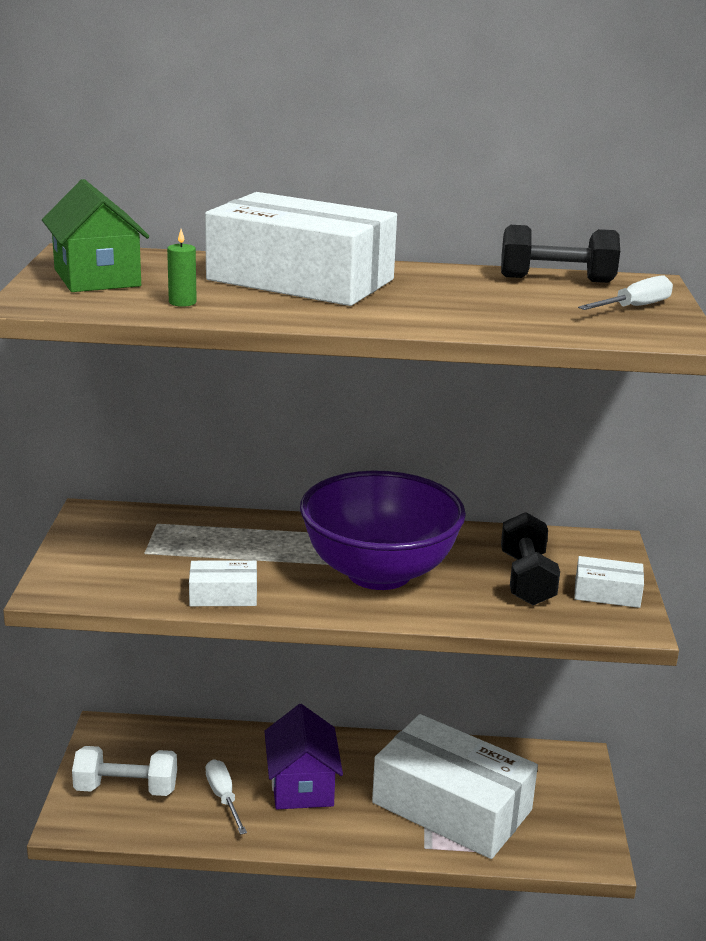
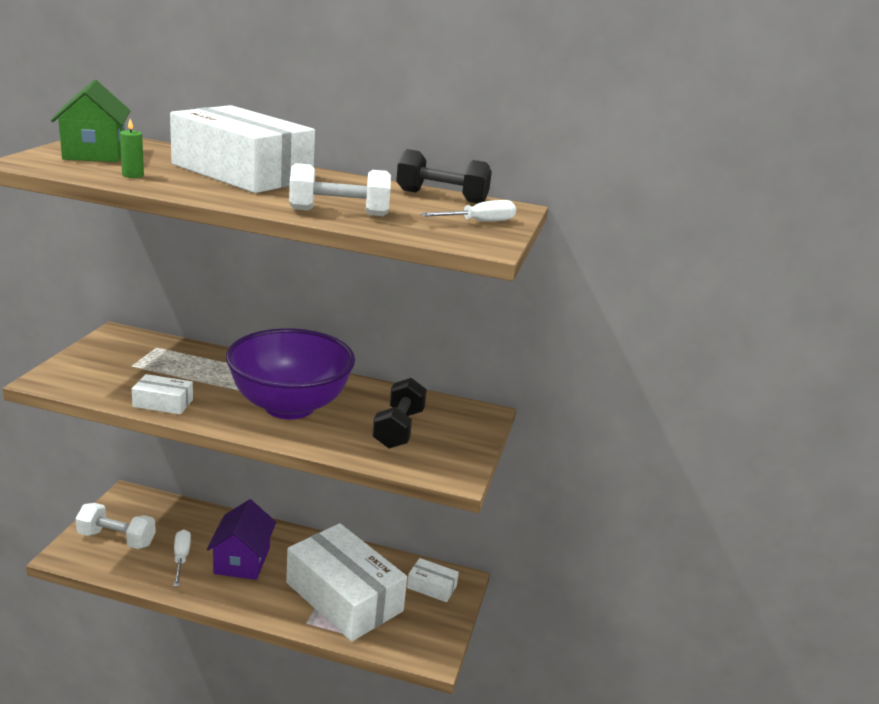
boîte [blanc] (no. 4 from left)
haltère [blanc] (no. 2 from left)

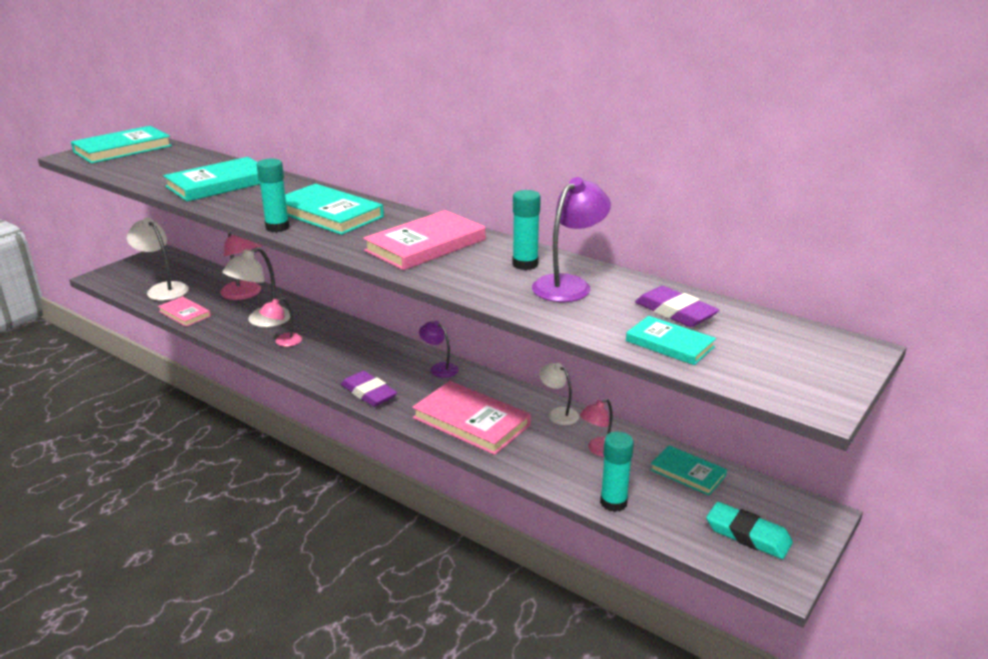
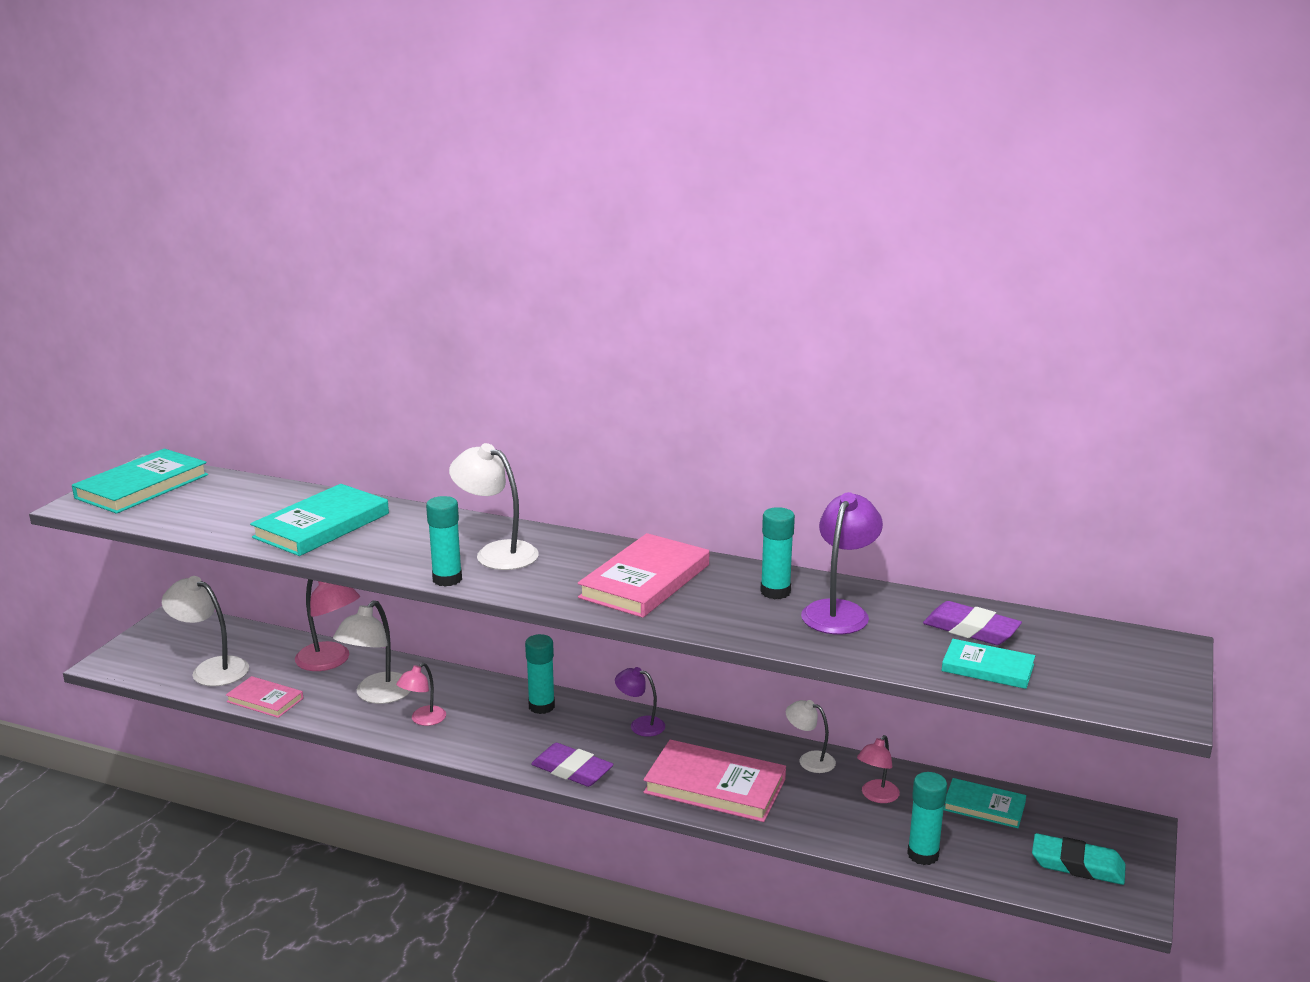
lampe [blanc] (no. 3 from left)
bâton de colle [turquoise] (no. 2 from left)

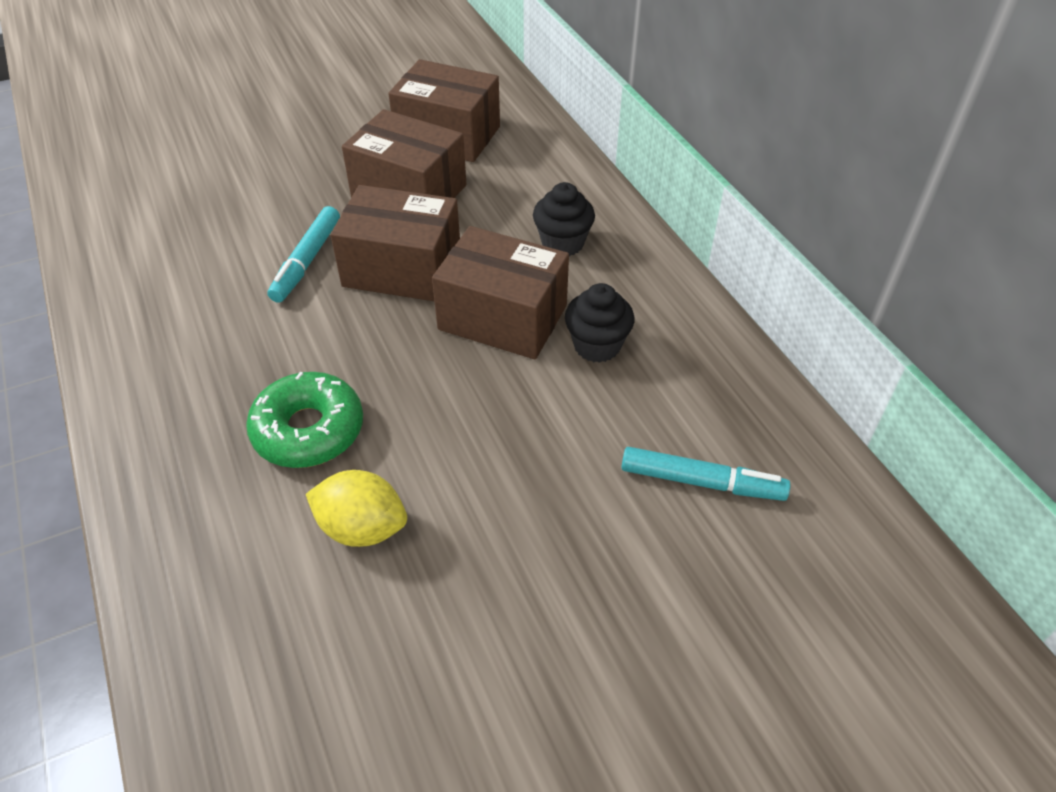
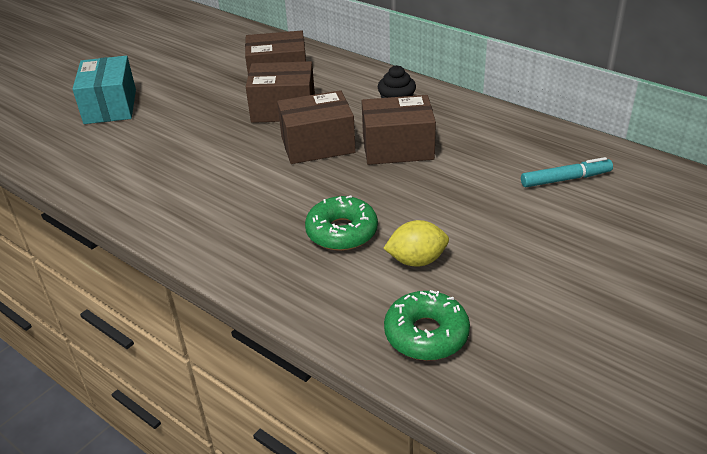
feutre [turquoise] (no. 1 from left in the first image)
muffin [noir] (no. 2 from left in the first image)
boîte [turquoise]
beignet [vert] (no. 2 from left)

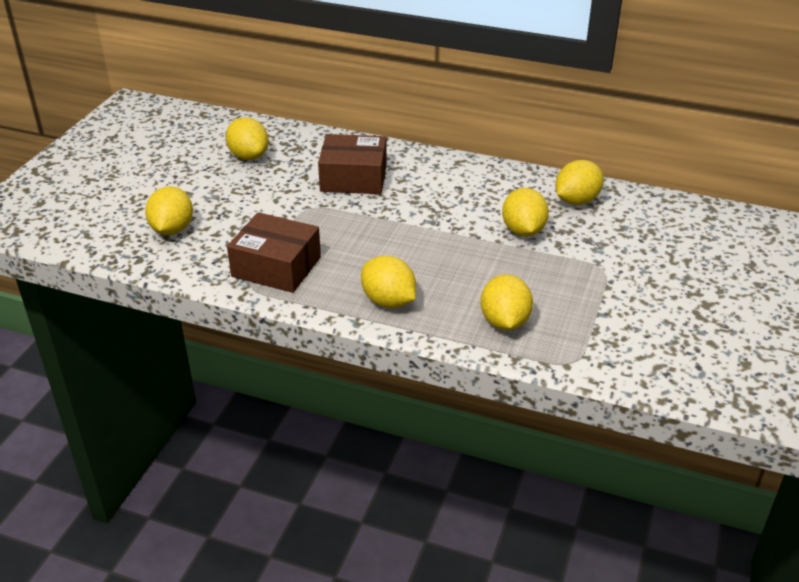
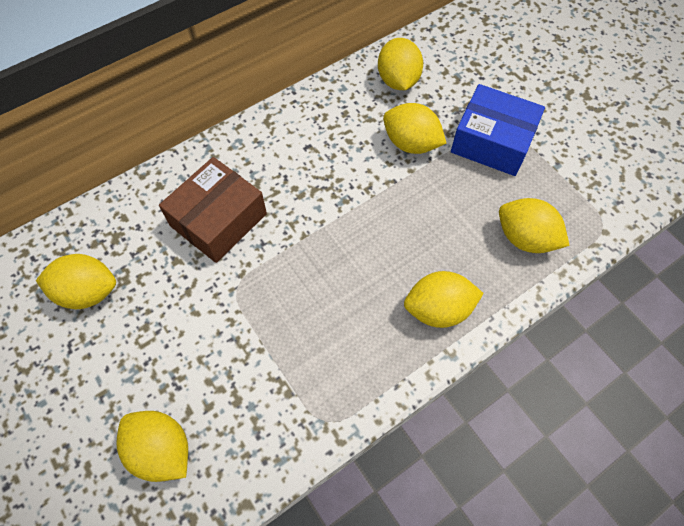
boîte [marron] (no. 1 from left in the first image)
boîte [bleu]

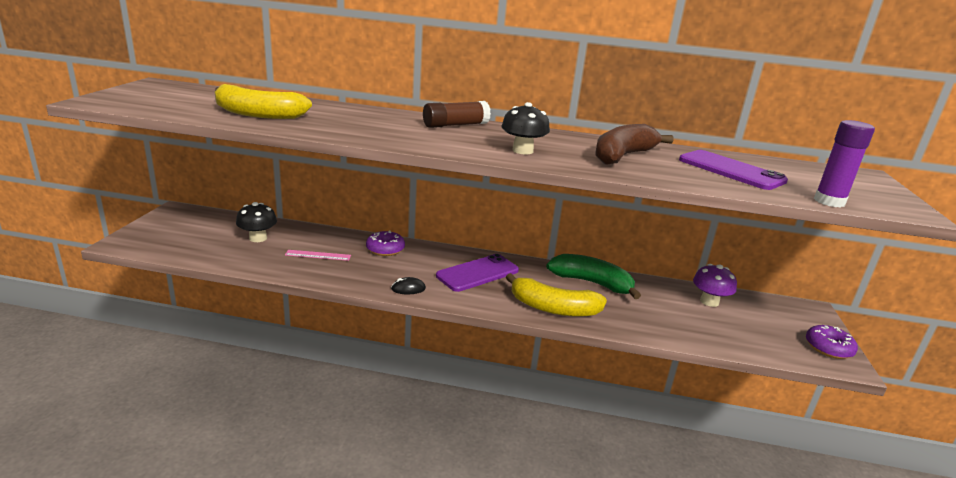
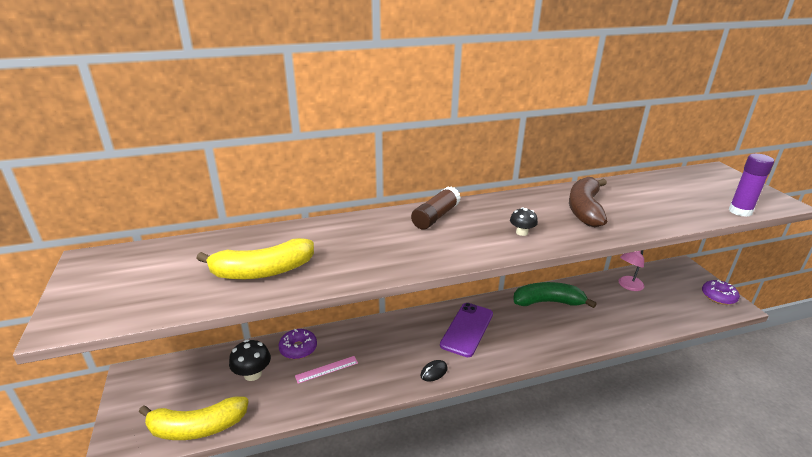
champignon [noir] (no. 2 from left)
téléphone [violet] (no. 2 from left in the first image)
beignet [violet] (no. 1 from left)
lampe [rose]
banane [jaune] (no. 1 from left)

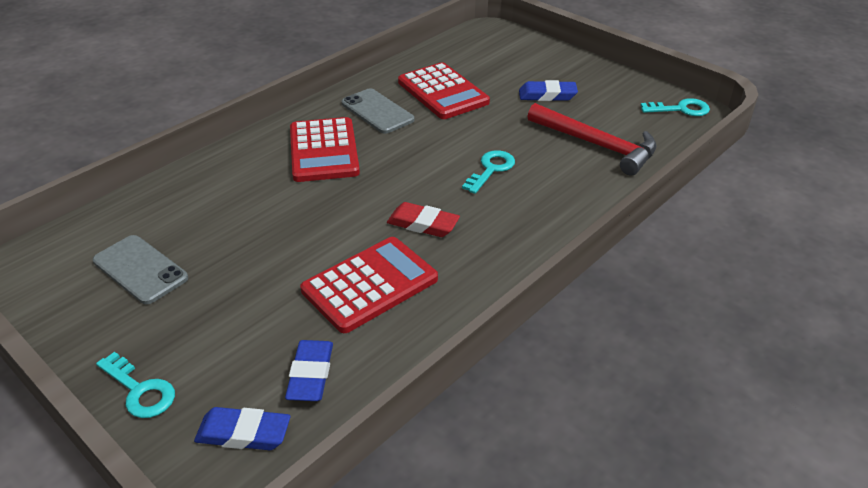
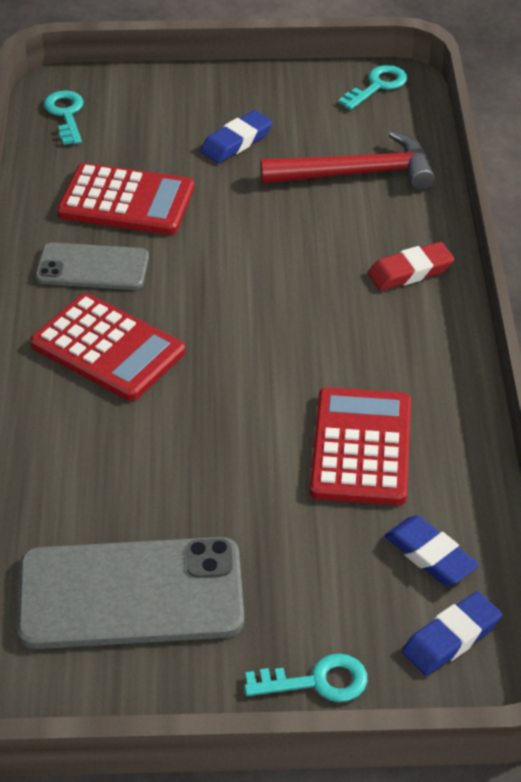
clé [turquoise] (no. 1 from left)
gomme [rouge]
téléphone [gris] (no. 2 from left)

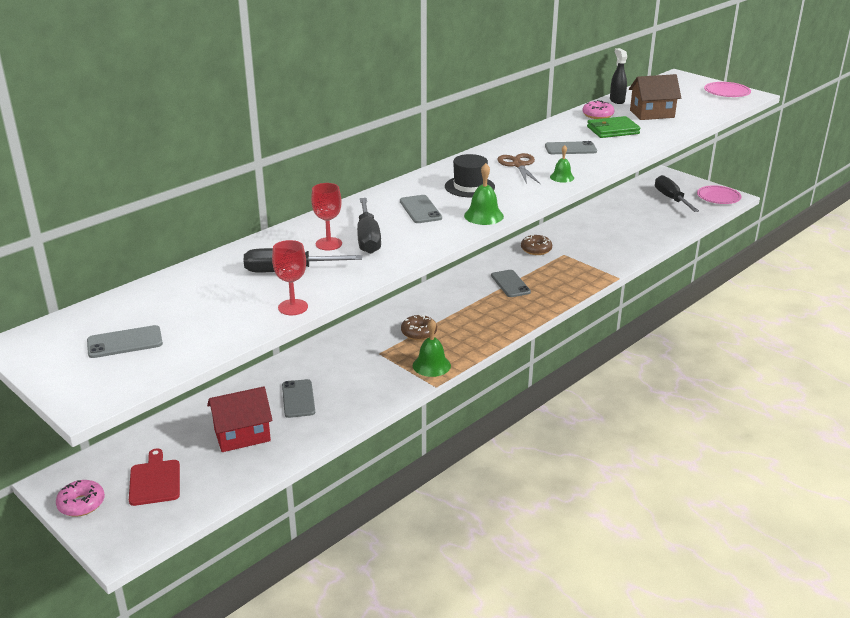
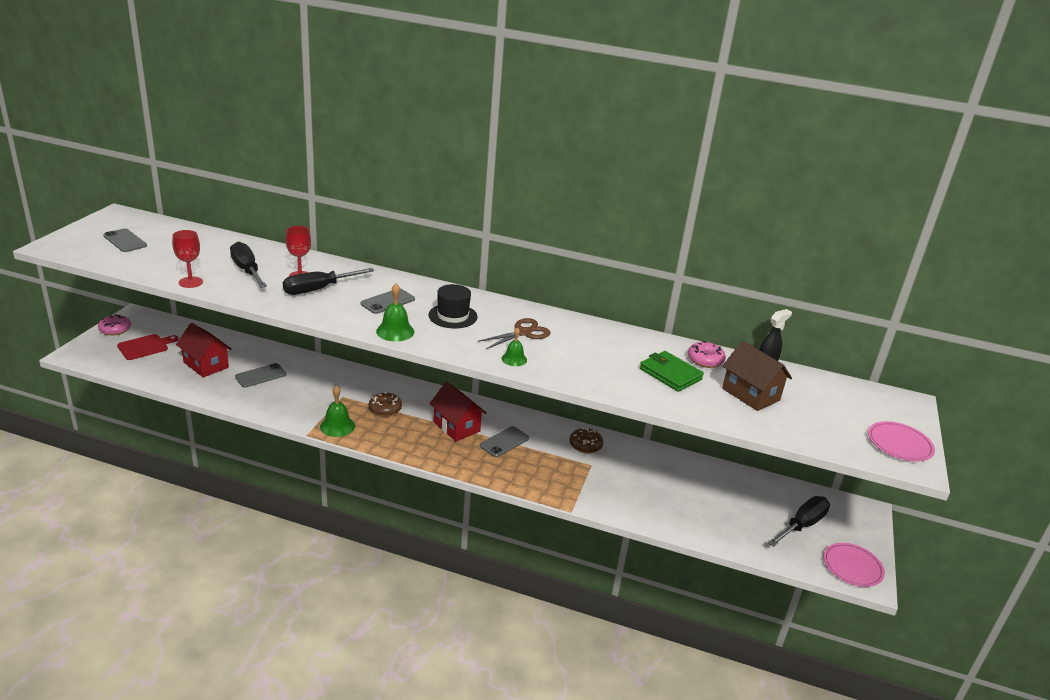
téléphone [gris] (no. 5 from left in the first image)
maison [rouge] (no. 2 from left)

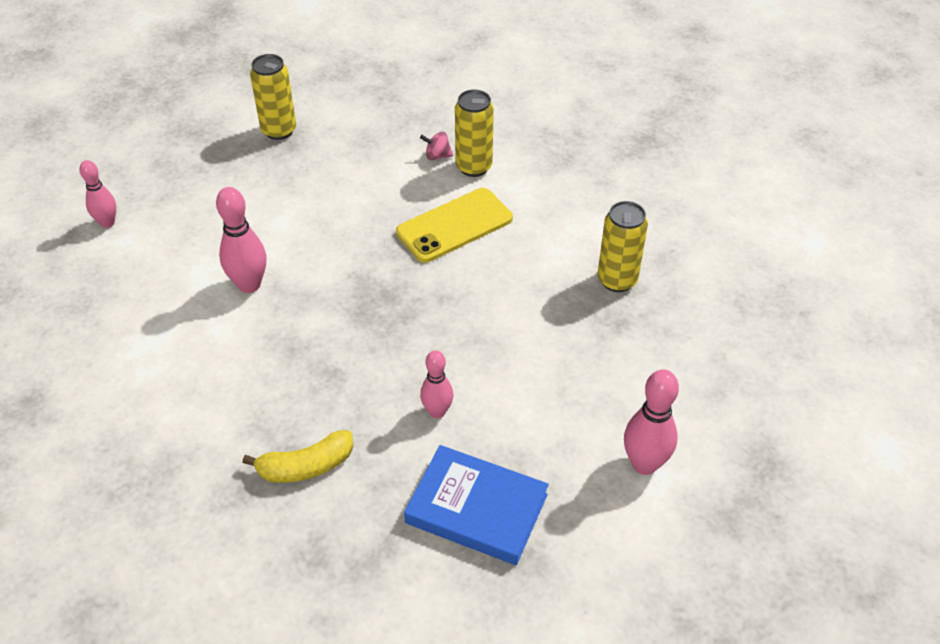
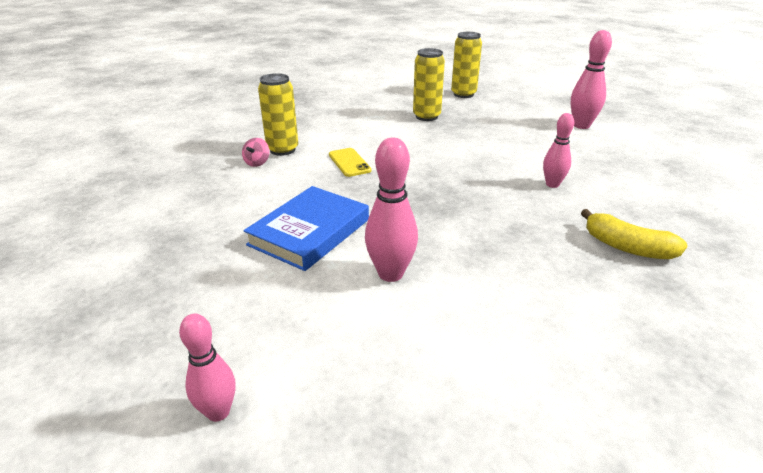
canette [jaune] (no. 3 from left)
téléphone [jaune]
banane [jaune]
livre [bleu]

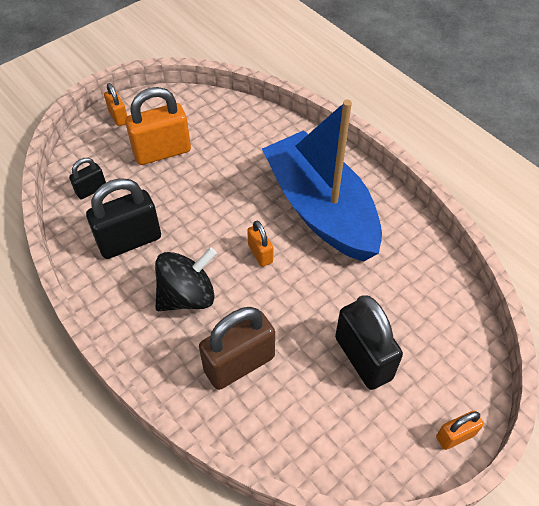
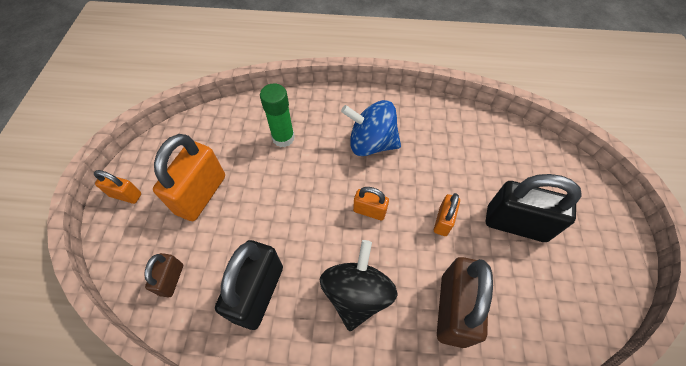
toupie [bleu]
cadenas [marron] (no. 1 from left)
cadenas [orange] (no. 4 from left)
bâton de colle [vert]

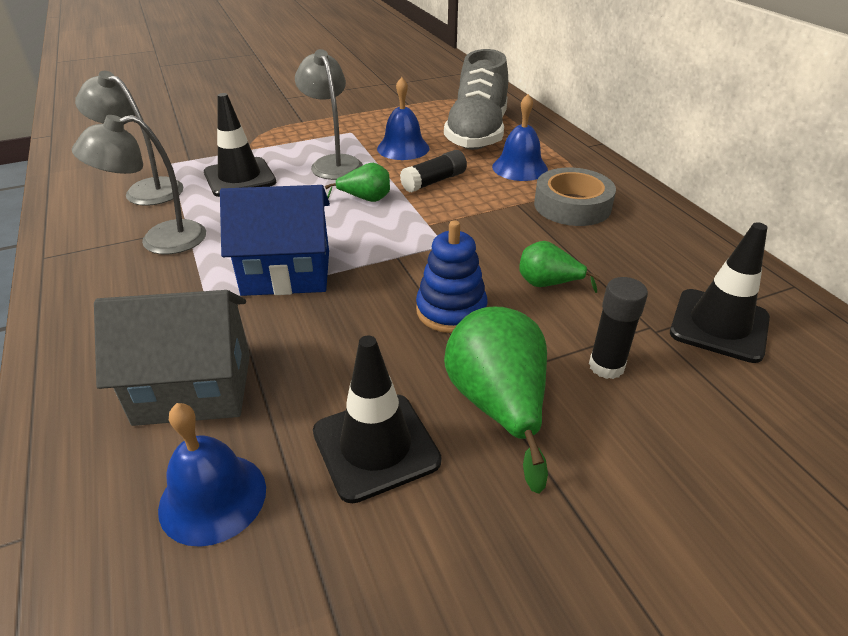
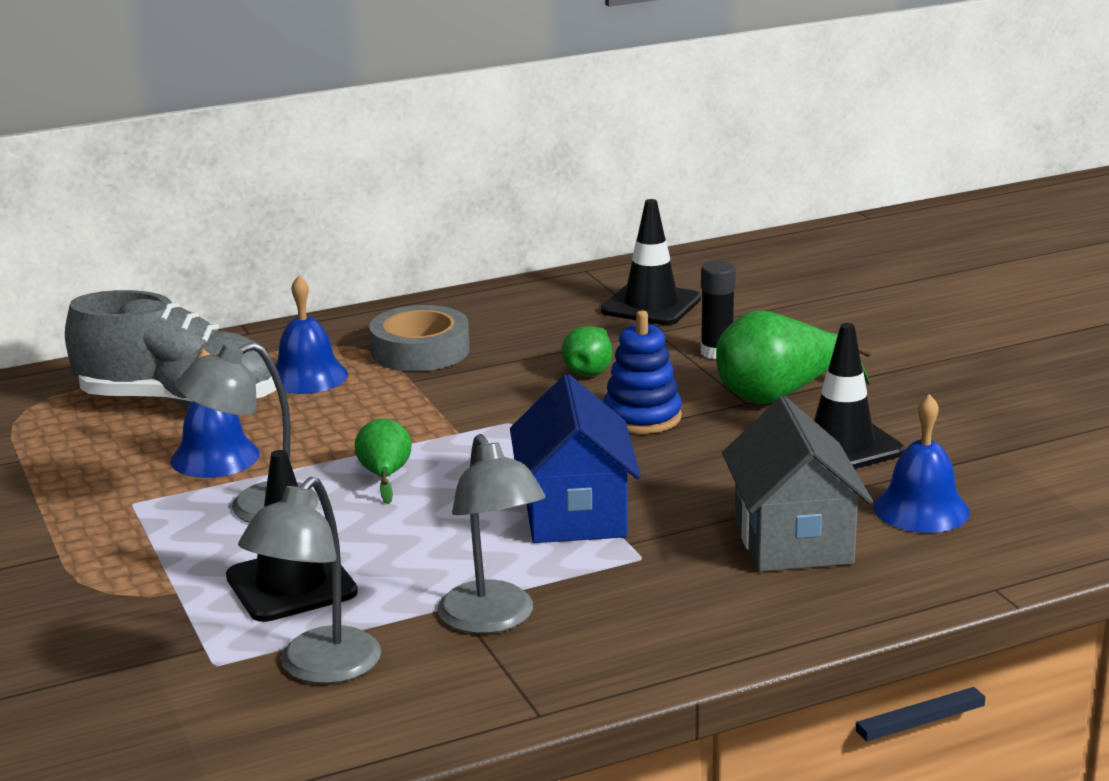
bâton de colle [noir] (no. 1 from left in the first image)

